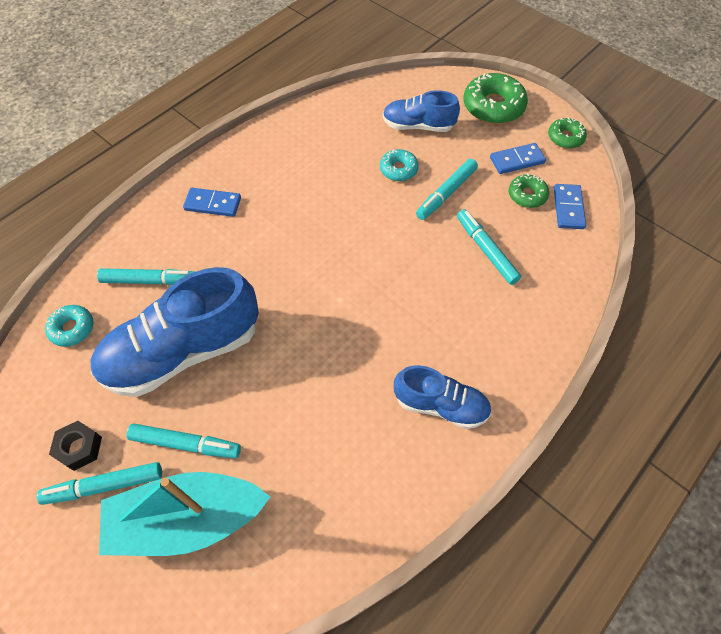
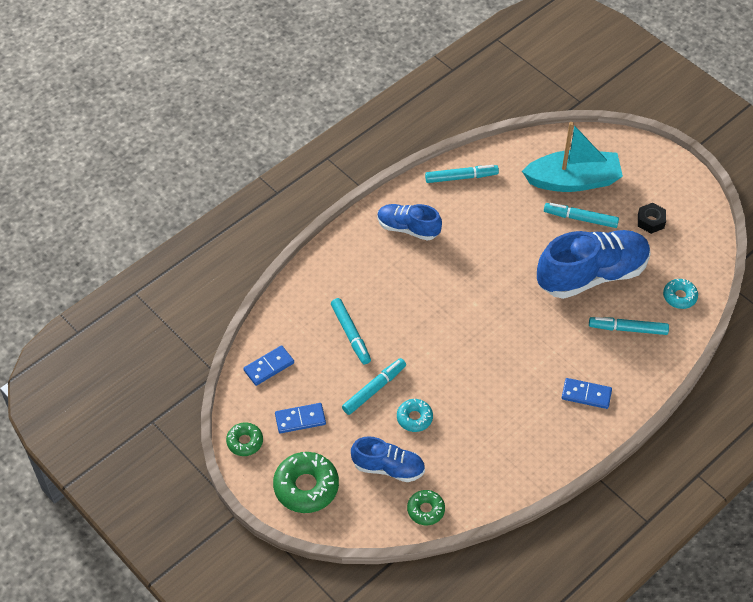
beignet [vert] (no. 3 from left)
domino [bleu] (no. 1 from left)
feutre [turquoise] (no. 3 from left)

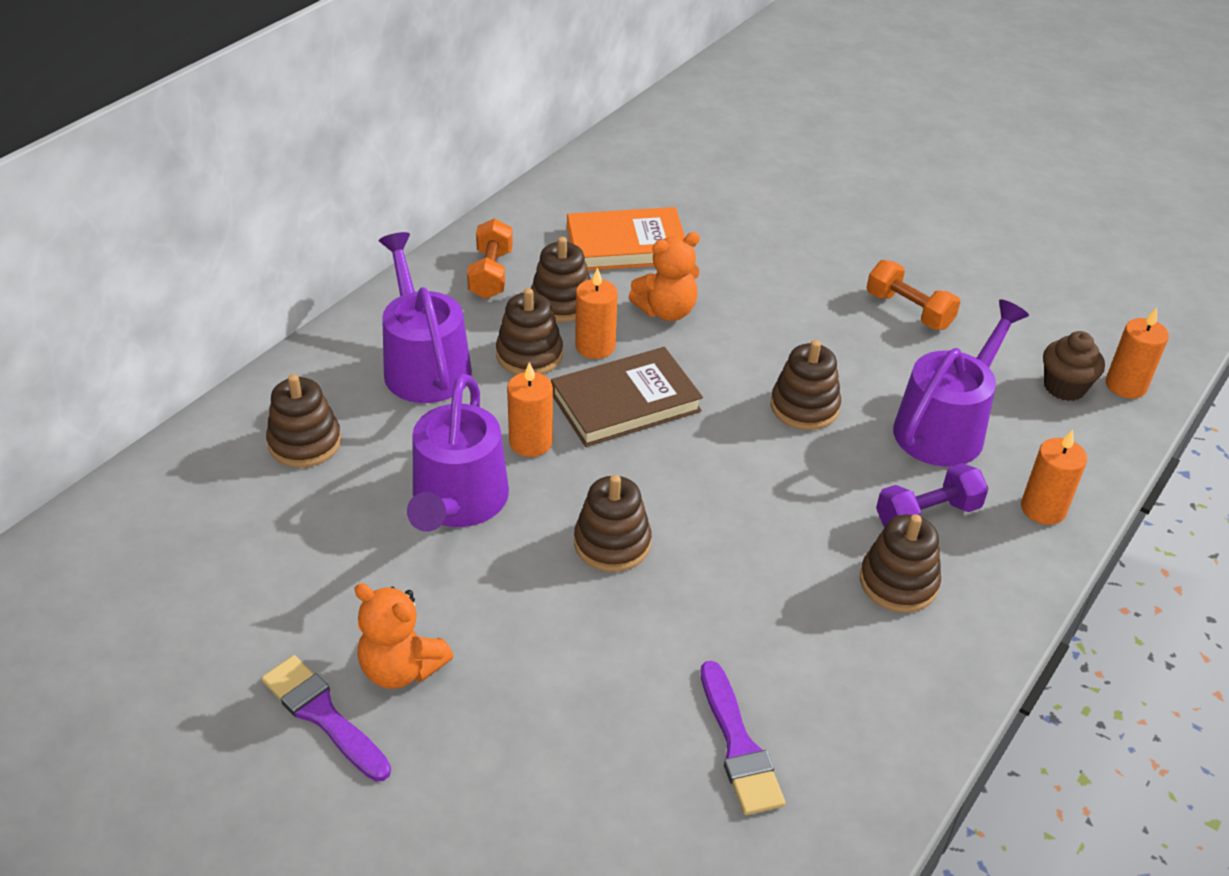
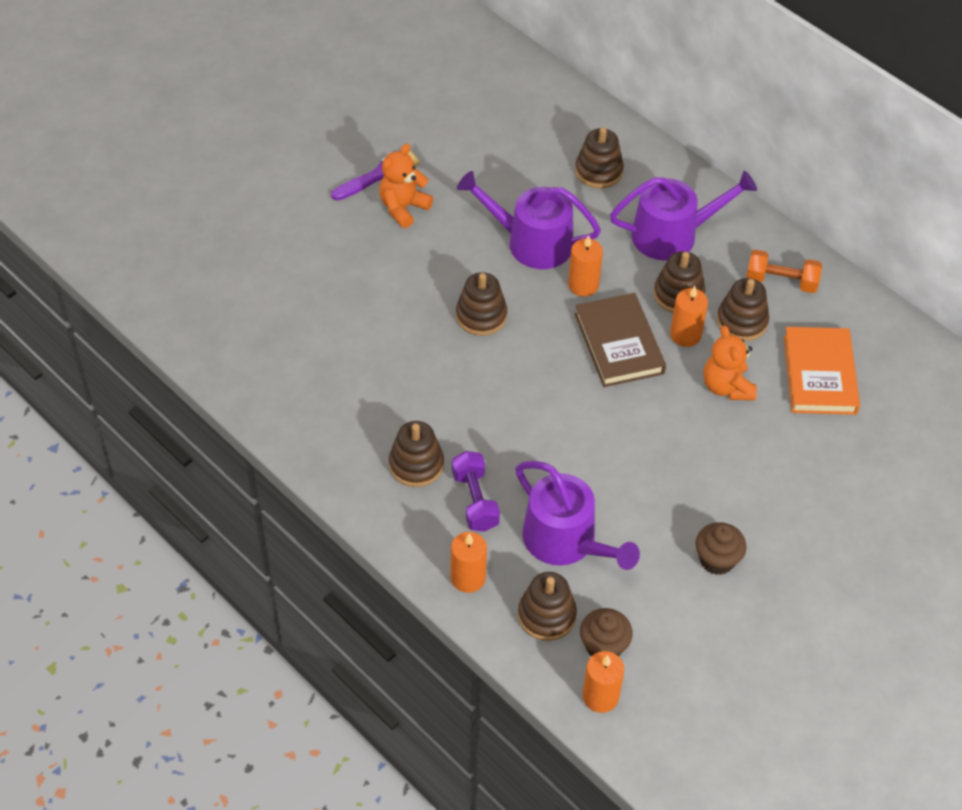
muffin [marron] (no. 2 from left)
jouet à empiler [marron] (no. 3 from left)
pinceau [violet] (no. 2 from left in the first image)

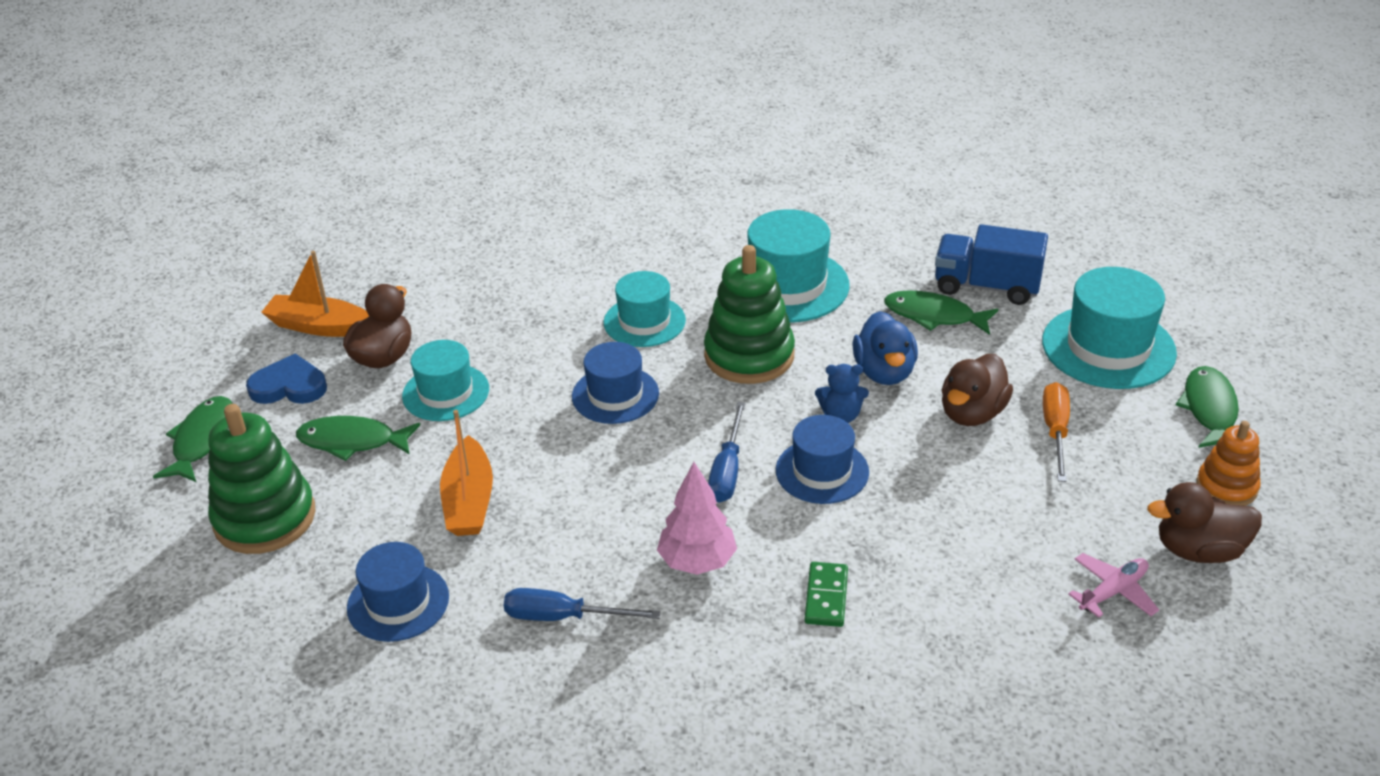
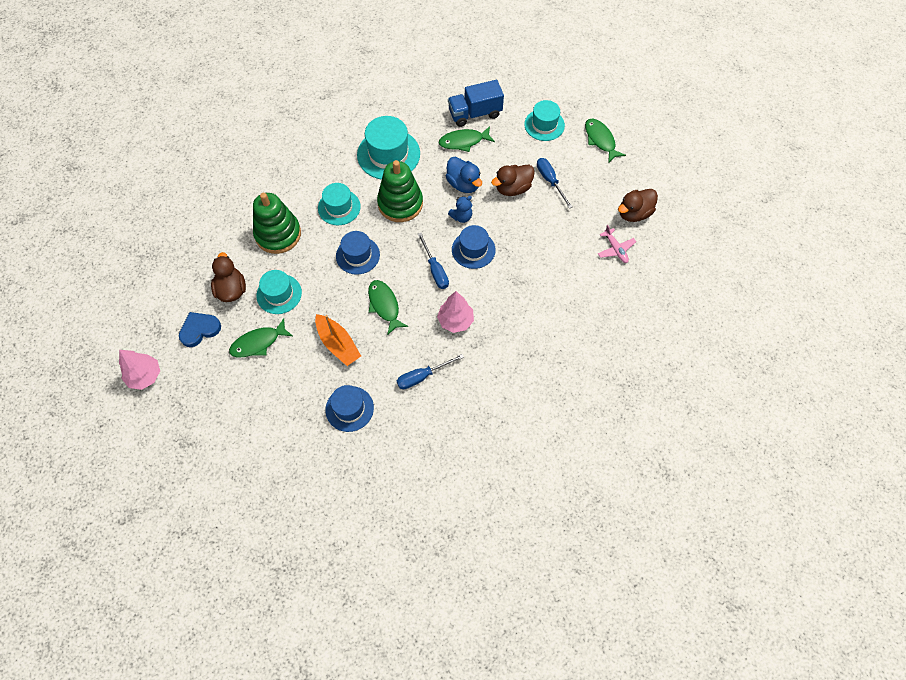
bateau [orange] (no. 1 from left in the first image)
chapeau [turquoise] (no. 4 from left)
canard [marron] (no. 2 from left)
tournevis [bleu] (no. 3 from left)
poisson [vert] (no. 2 from left)
jouet à empiler [vert] (no. 1 from left)
jouet à empiler [orange]
avion [rose]
domino [vert]
arbre [rose] (no. 1 from left)

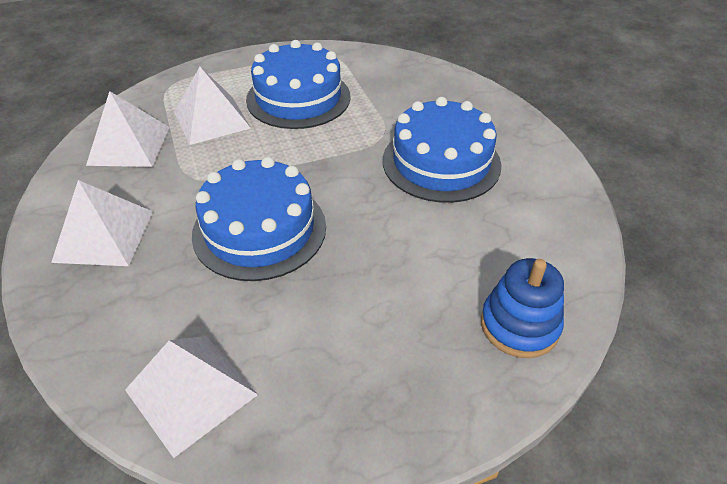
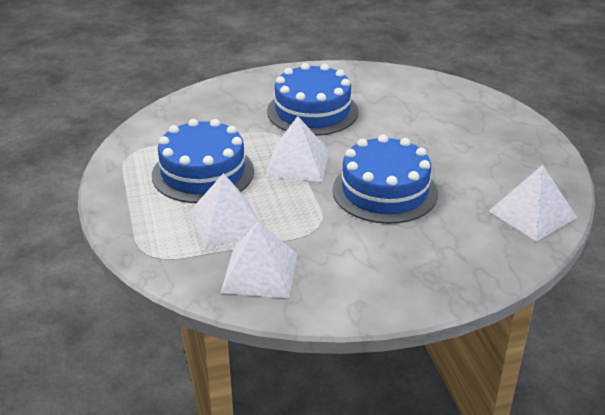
pyramide [blanc] (no. 3 from left)
jouet à empiler [bleu]

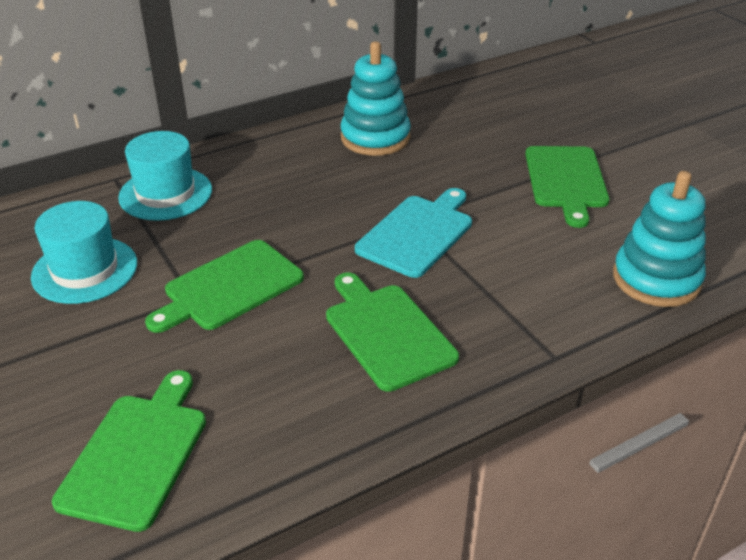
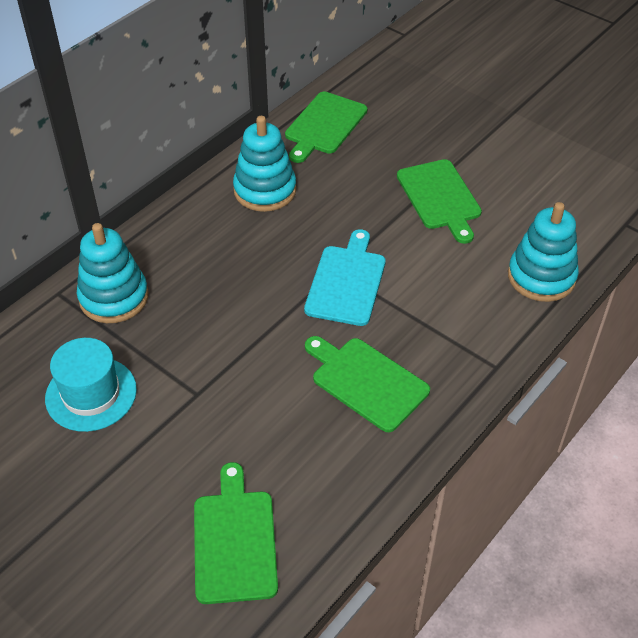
jouet à empiler [turquoise] (no. 1 from left)
planche à découper [vert] (no. 2 from left)

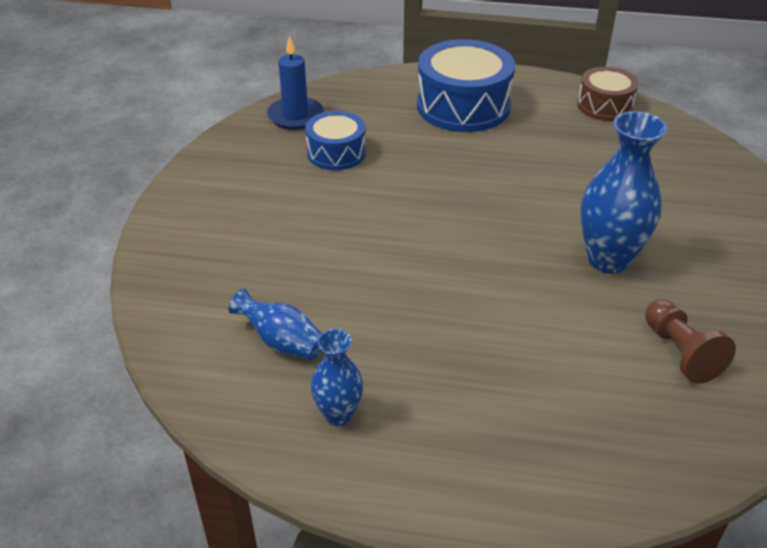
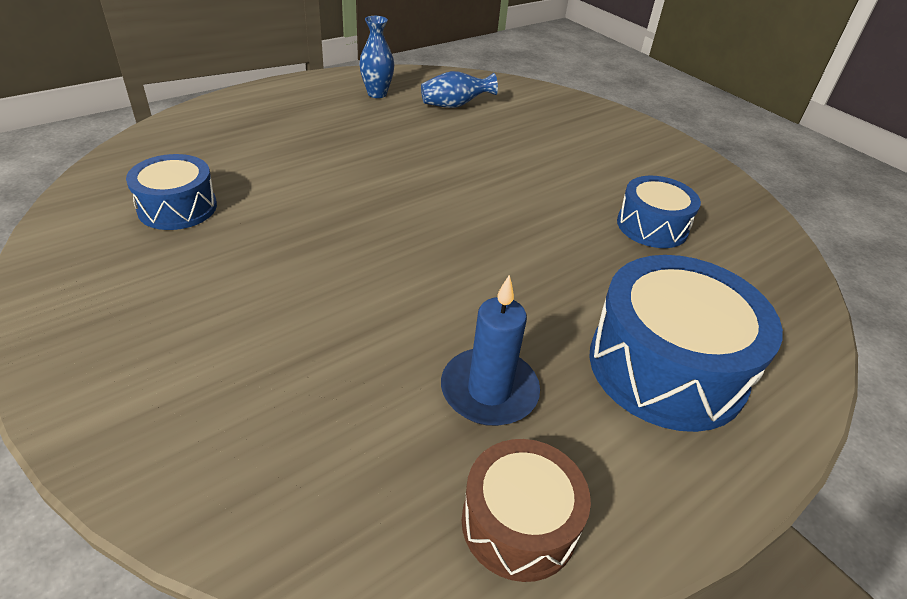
bougie [bleu]
vase [bleu] (no. 3 from left in the first image)
tambour [bleu] (no. 1 from left)

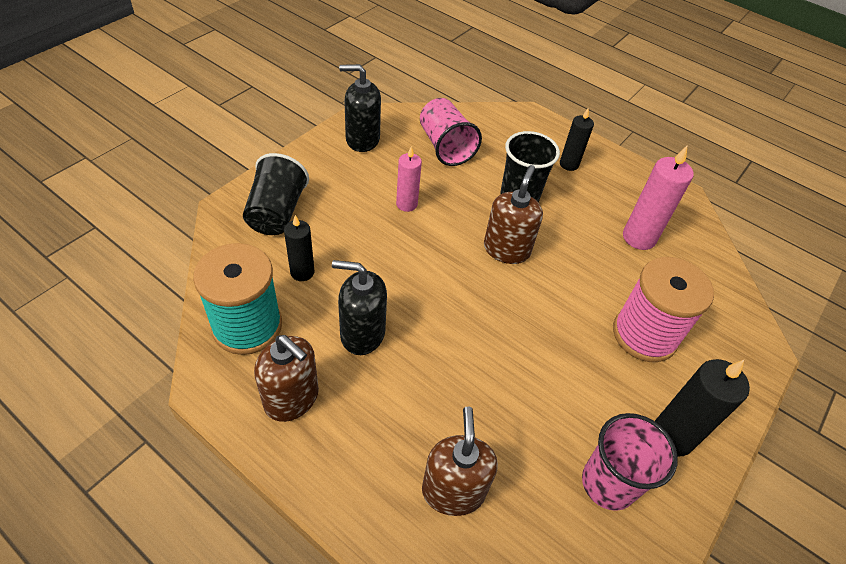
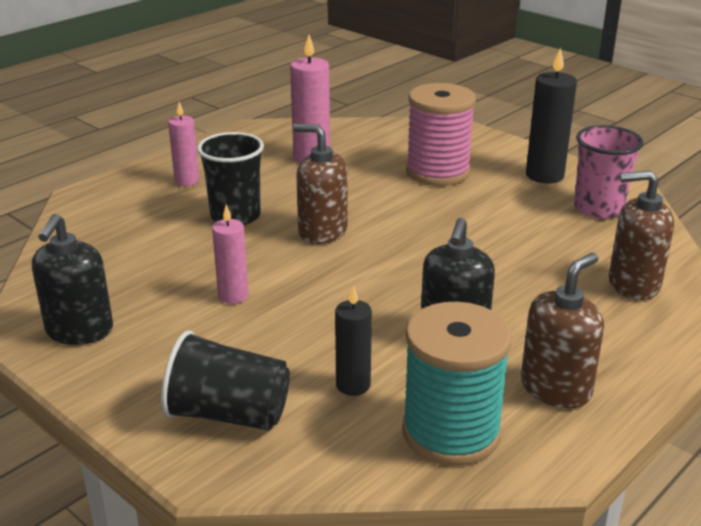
gobelet [rose] (no. 1 from left in the first image)
bougie [rose] (no. 1 from left)

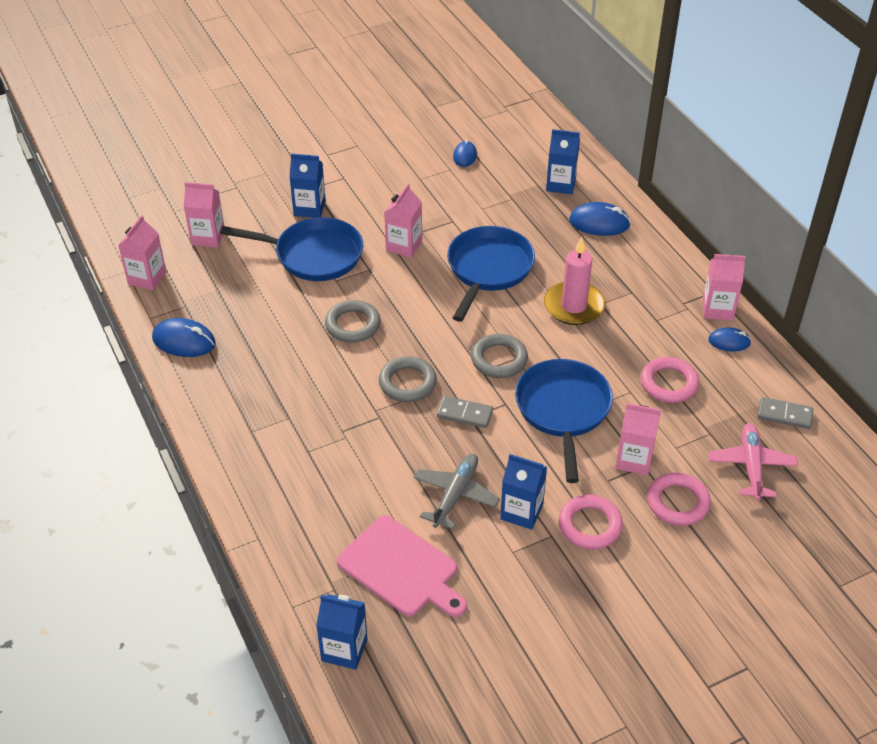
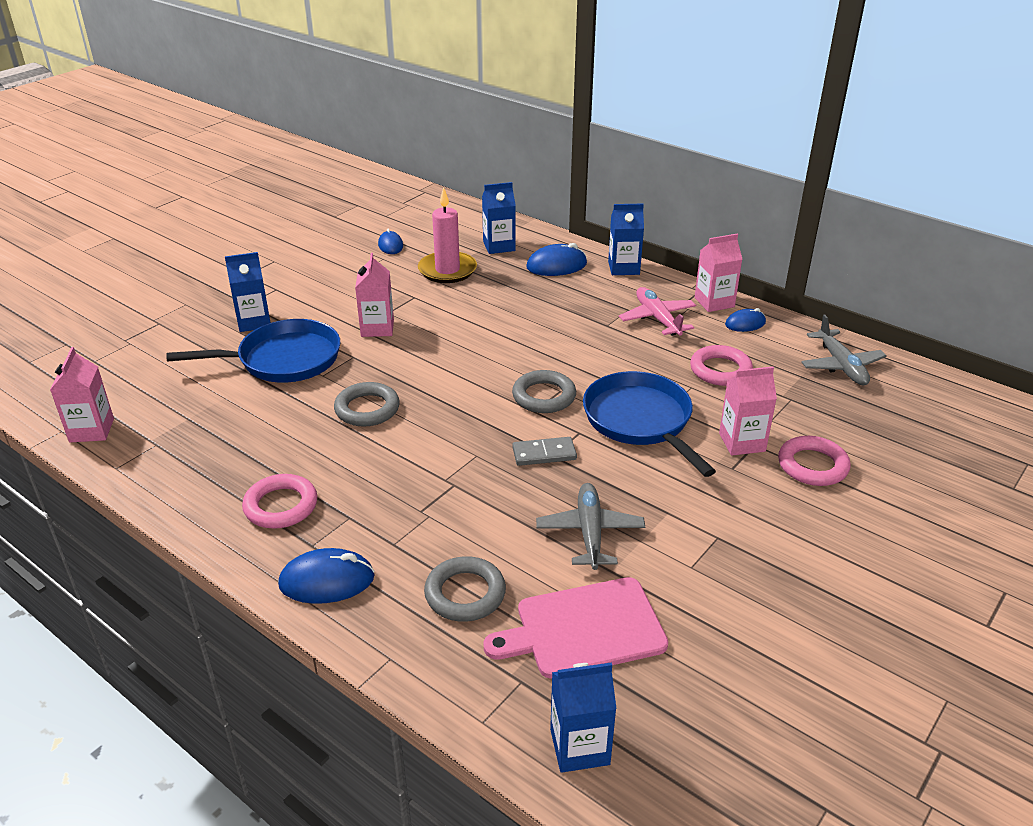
brique de lait [rose] (no. 2 from left in the first image)
poêle [bleu] (no. 2 from left in the first image)
bougie [rose]
souris [bleu] (no. 1 from left)
anneau [gris] (no. 2 from left)
avion [gris] (no. 2 from left)
avion [rose]
brique de lait [bleu] (no. 4 from left)
anneau [rose] (no. 1 from left)
planche à découper [rose]

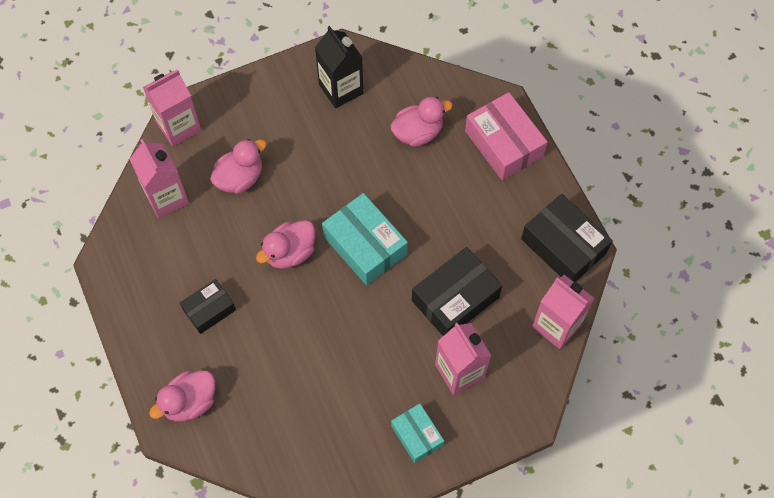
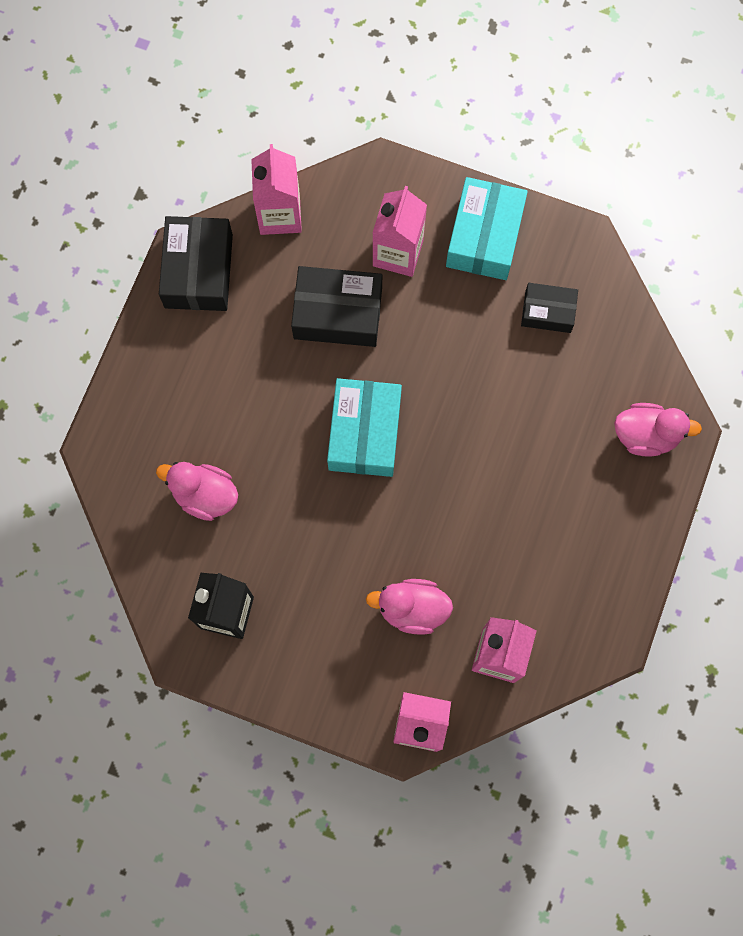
boîte [rose]
canard [rose] (no. 3 from left in the first image)
boîte [noir] (no. 3 from left)
boîte [turquoise] (no. 2 from left)

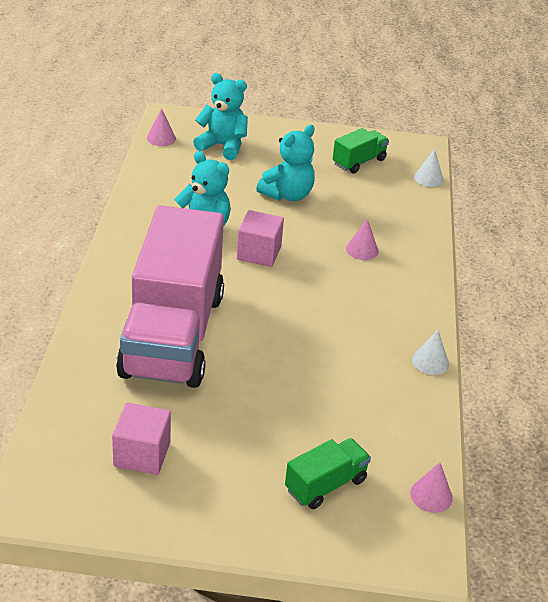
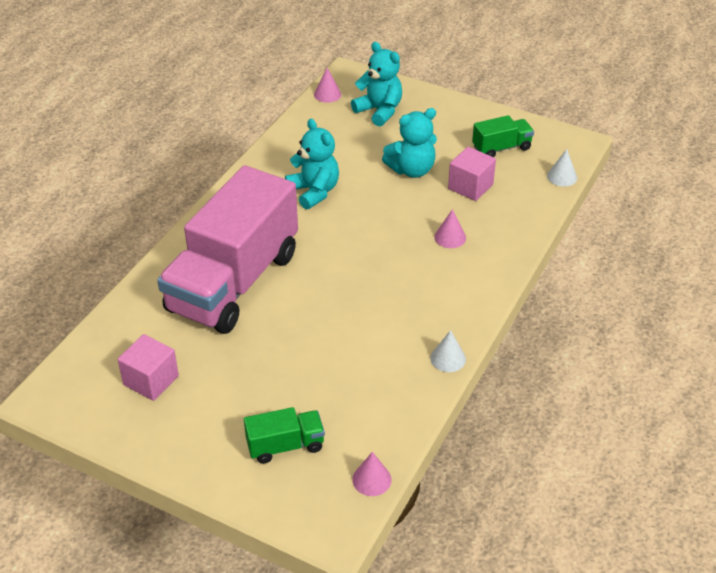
cube [rose] (no. 2 from left)

